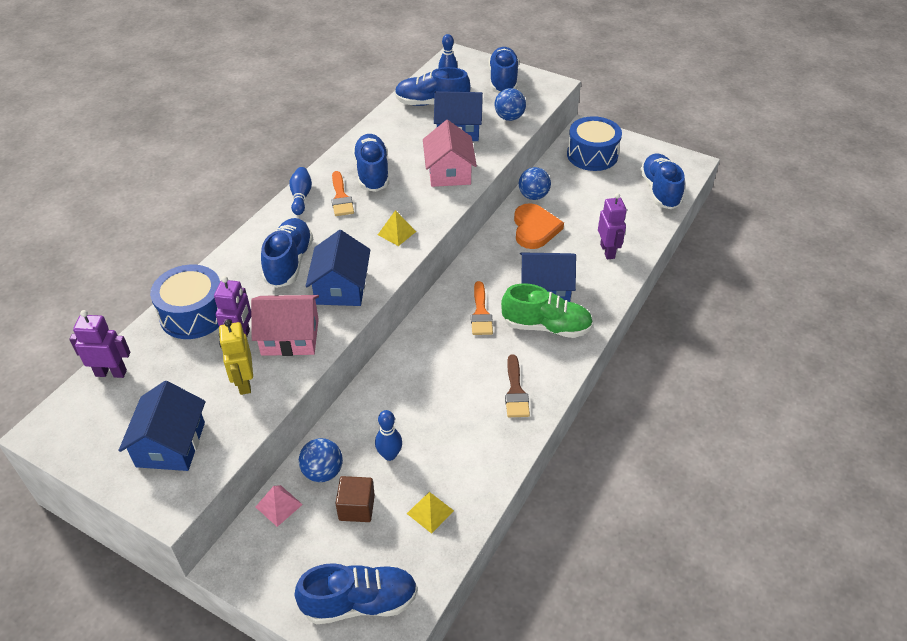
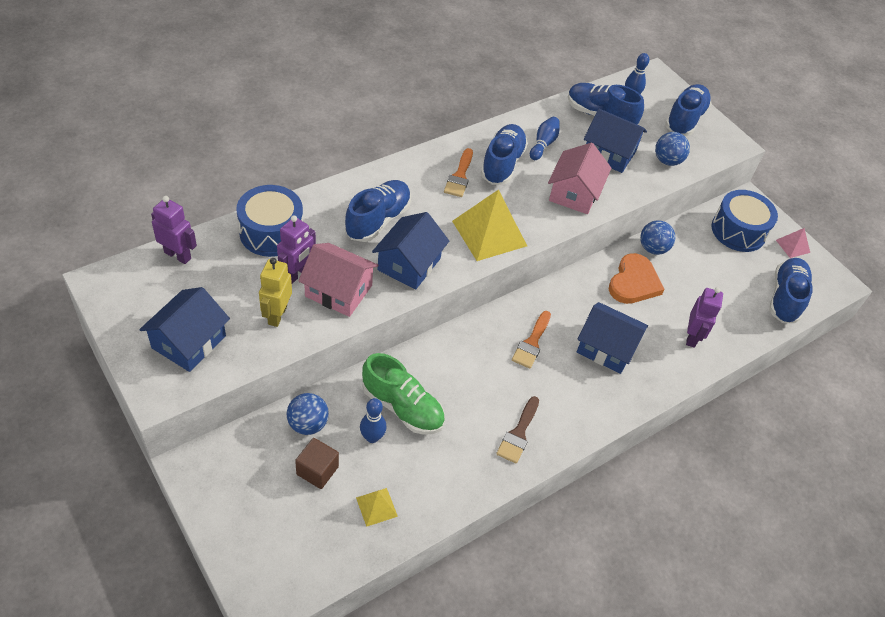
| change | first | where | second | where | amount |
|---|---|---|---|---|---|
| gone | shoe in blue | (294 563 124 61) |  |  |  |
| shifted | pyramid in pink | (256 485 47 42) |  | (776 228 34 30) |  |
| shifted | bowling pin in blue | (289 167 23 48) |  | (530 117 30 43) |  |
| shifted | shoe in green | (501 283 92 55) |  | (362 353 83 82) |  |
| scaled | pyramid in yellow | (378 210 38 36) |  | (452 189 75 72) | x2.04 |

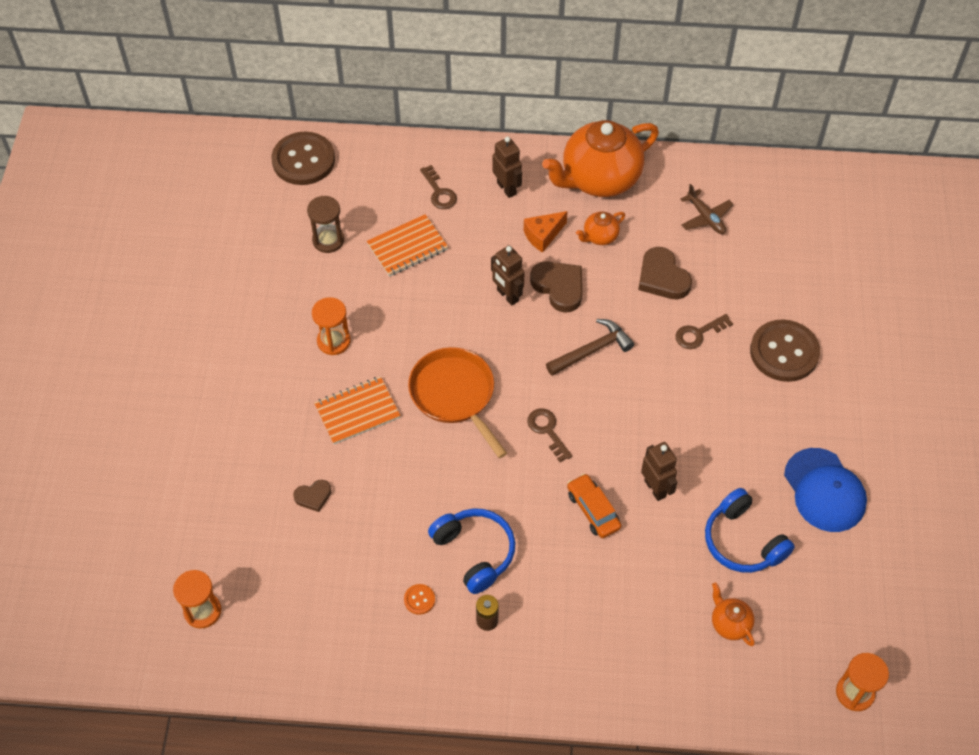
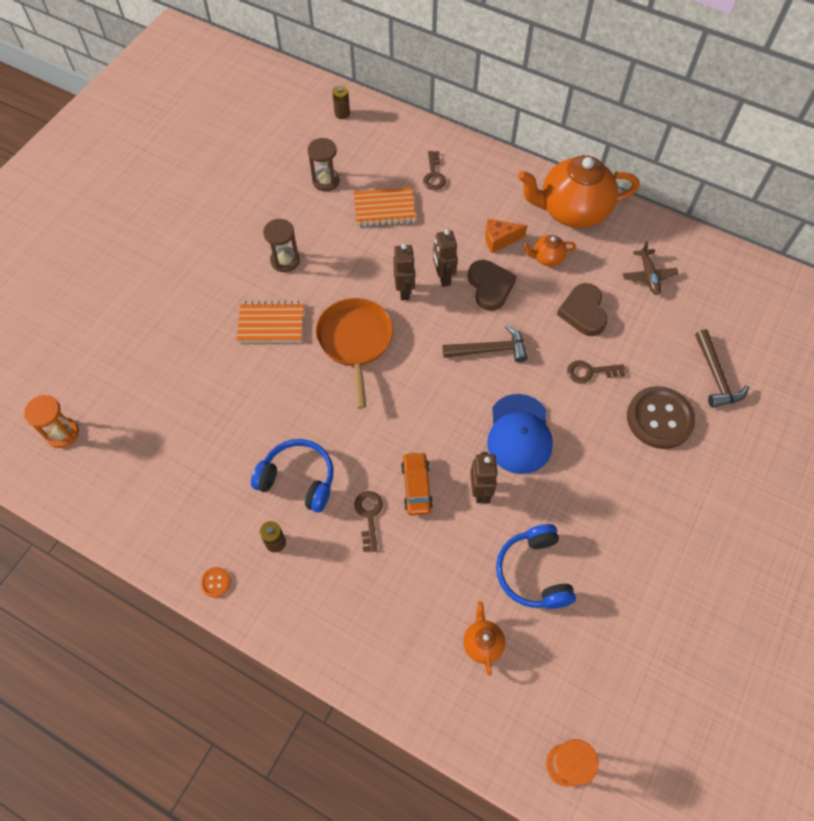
| change | first | where | second | where | amount |
|---|---|---|---|---|---|
| gone | heart in brown | (293 480 38 32) |  |  |  |
| new |  |  | hammer in brown | (695 329 54 79) |  |
| shifted | button in orange | (404 584 31 31) |  | (200 567 31 30) |  |
| shifted | robot in brown | (492 136 30 62) |  | (394 244 21 56) |  |
| shifted | key in brown | (527 408 45 54) |  | (354 491 29 61) |  |
| shifted | cap in blue | (784 448 83 84) |  | (487 394 66 80) |  |
| swapped | button in brown | (272 132 63 53) | battery in brown | (332 86 18 33) |  |
| repainted | hourglass in orange | (312 297 38 58) | hourglass in brown | (263 219 37 53) |  |
| rotated | headphones in blue | (428 508 87 86) |  | (251 439 82 74) | 60 degrees counterclockwise |

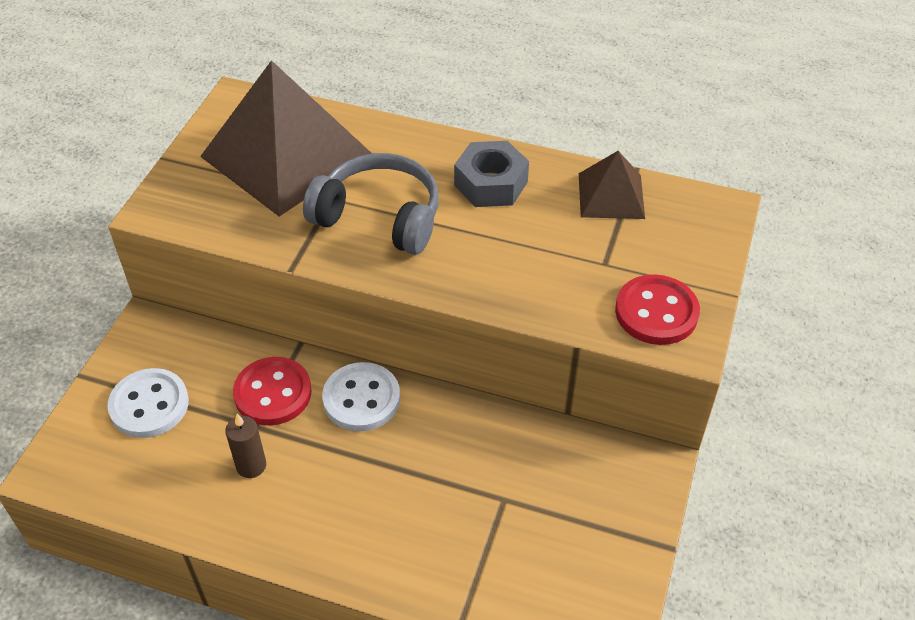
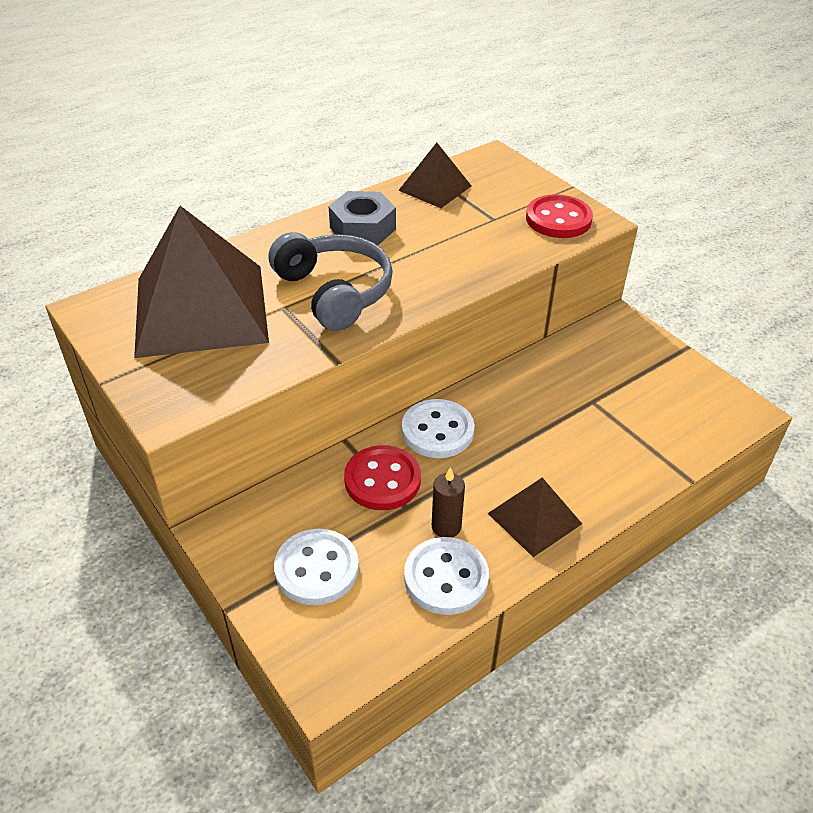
| change | first | where | second | where | amount |
|---|---|---|---|---|---|
| new |  |  | button in white | (404 537 85 78) |  |
| new |  |  | pyramid in brown | (488 478 94 79) |  |
| rotated | headphones in grey | (303 153 136 102) |  | (269 232 124 99) | 90 degrees clockwise |

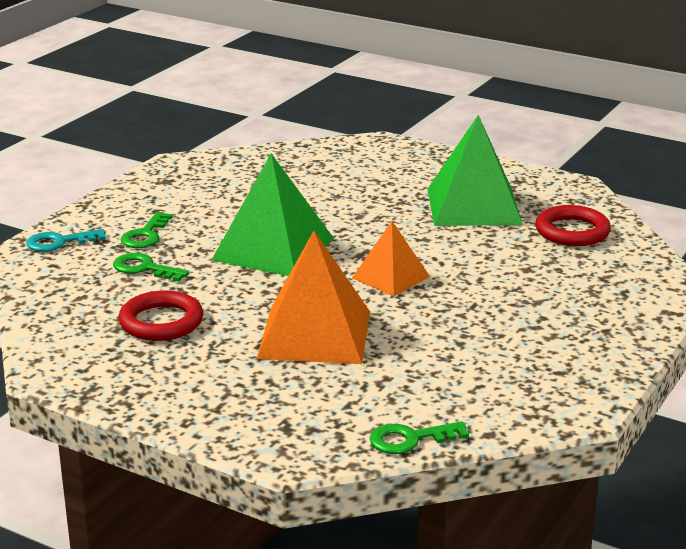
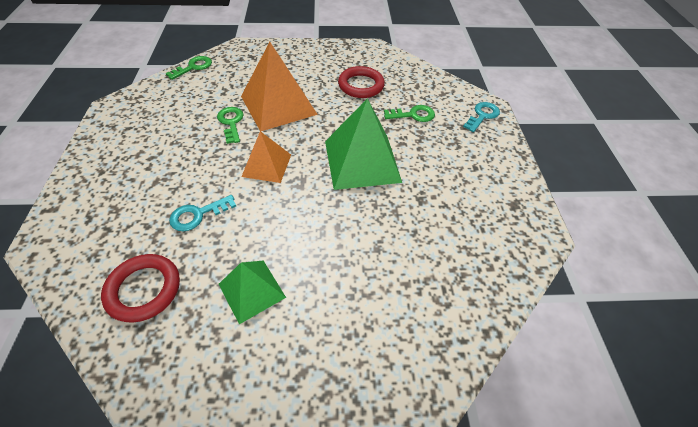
| change | first | where | second | where | amount |
|---|---|---|---|---|---|
| new |  |  | key in turquoise | (169 195 67 36) |  |
| shifted | key in green | (121 212 52 36) |  | (217 107 27 37) |  |
| scaled | pyramid in green | (428 115 95 111) |  | (219 260 67 64) | x0.58 |

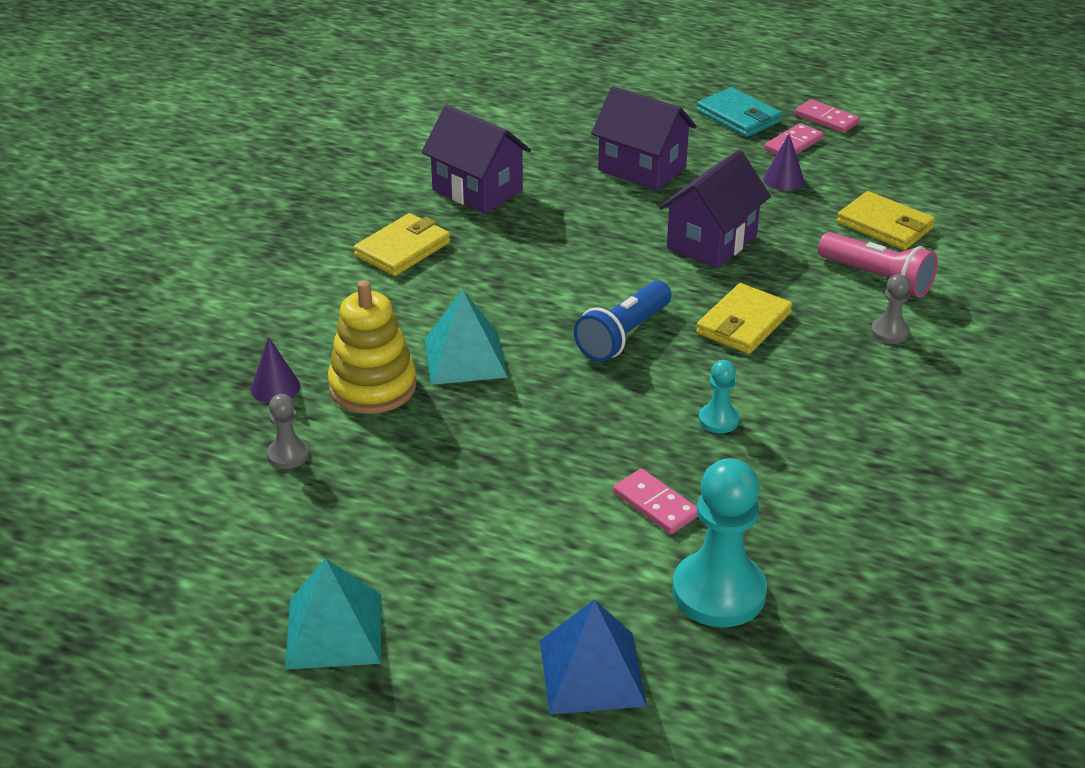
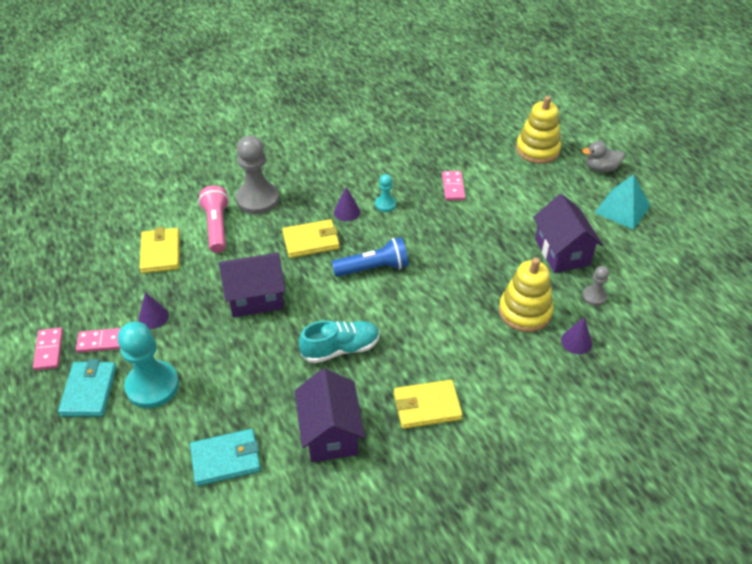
| change | first | where | second | where | amount |
|---|---|---|---|---|---|
| gone | pyramid in turquoise | (424 289 84 96) |  |  |  |
| new |  |  | wallet in turquoise | (190 429 71 57) |  |
| new |  |  | shoe in turquoise | (299 321 81 42) |  |
| new |  |  | cone in purple | (334 187 26 34) |  |
| new |  |  | duck in grey | (582 141 43 31) |  |
| shifted | house in purple | (591 86 106 105) |  | (533 194 70 79) |  |
| shifted | pawn in turquoise | (672 458 95 169) |  | (118 322 61 86) |  |
| swapped | pyramid in blue | (540 599 107 115) | stacking toy in yellow | (516 96 45 68) |  |
| scaled | pawn in grey | (871 274 39 70) |  | (236 135 43 79) | x2.03 |

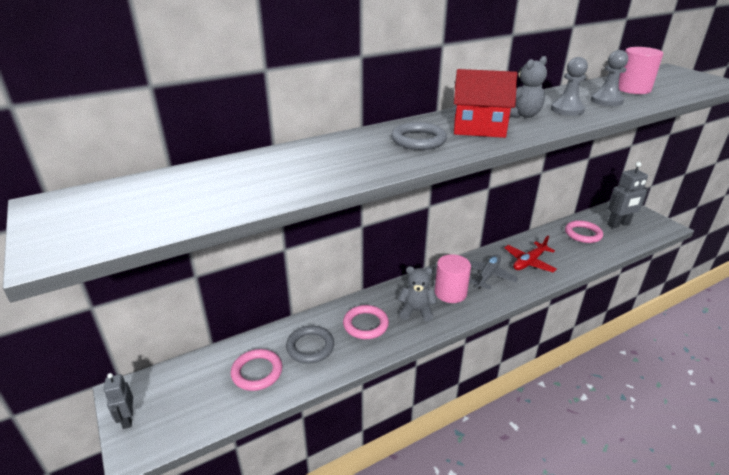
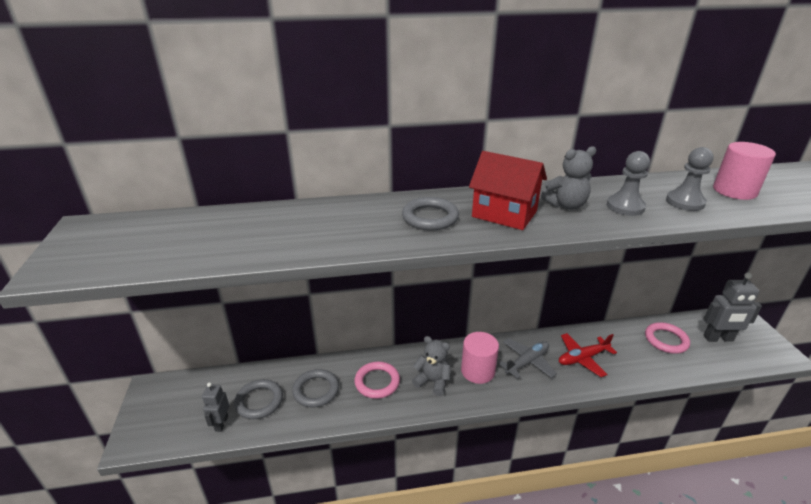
| change | first | where | second | where | amount |
|---|---|---|---|---|---|
| shifted | robot in grey | (104 373 29 56) |  | (202 382 27 50) |  |
| repainted | ring in pink | (231 349 51 42) | ring in grey | (234 379 49 40) |  |

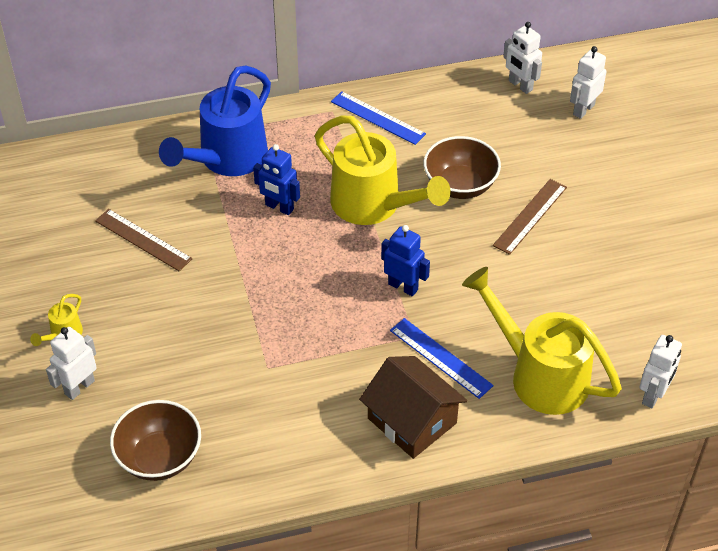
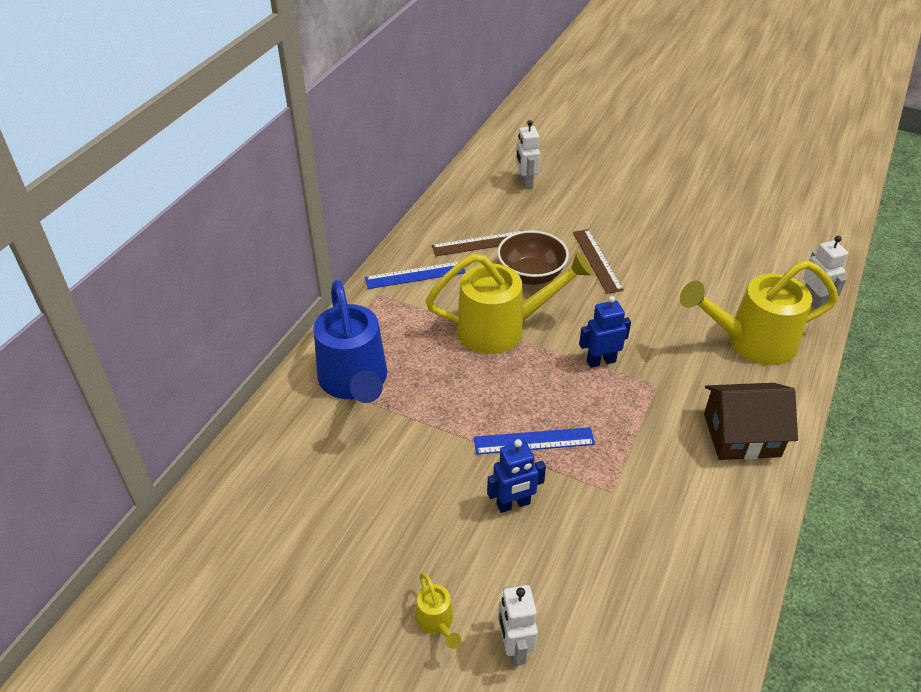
| change | first | where | second | where | amount |
|---|---|---|---|---|---|
| gone | bowl in brown | (110 400 91 81) |  |  |  |
| gone | robot in white | (503 22 39 72) |  |  |  |
| shifted | ruler in brown | (95 209 97 62) |  | (432 231 89 25) |  |
| shifted | robot in blue | (253 144 47 71) |  | (487 439 59 74) |  |
| shifted | ruler in blue | (390 318 104 81) |  | (474 427 121 28) |  |

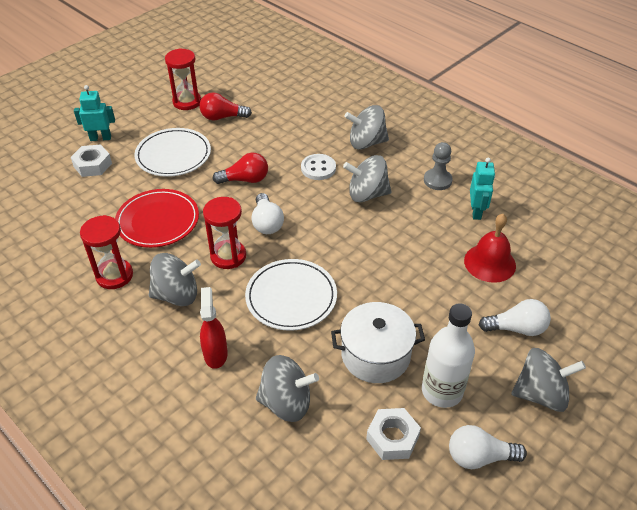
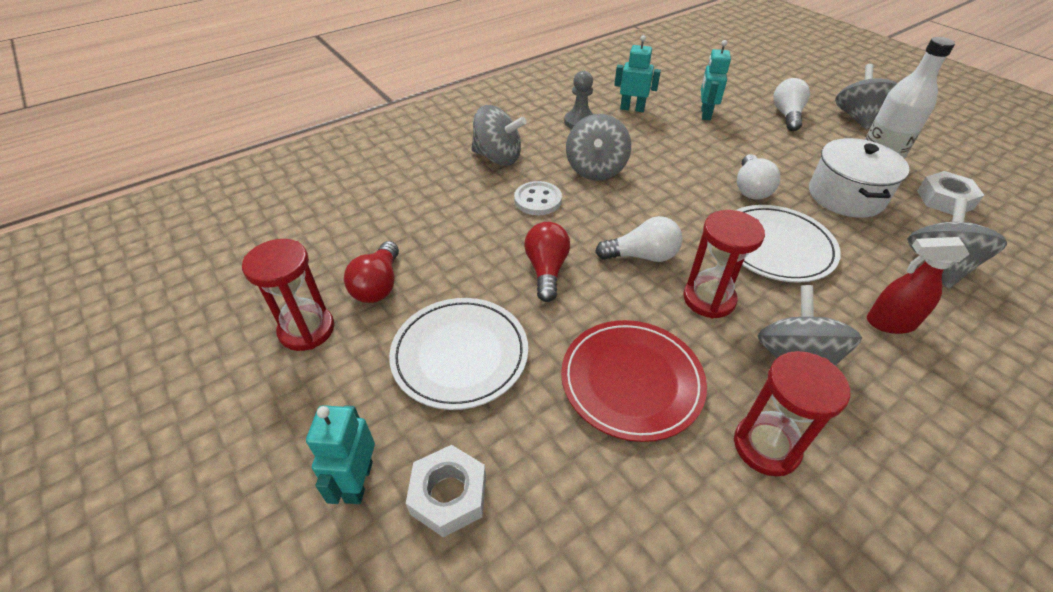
| change | first | where | second | where | amount |
|---|---|---|---|---|---|
| shifted | light bulb in white | (449 425 78 44) |  | (737 154 44 46) |  |
| swapped | bell in red | (464 214 52 69) | robot in turquoise | (701 40 30 80) |  |
| rotated | spinning top in grey | (344 105 45 45) |  | (471 105 56 61) | 75 degrees counterclockwise |

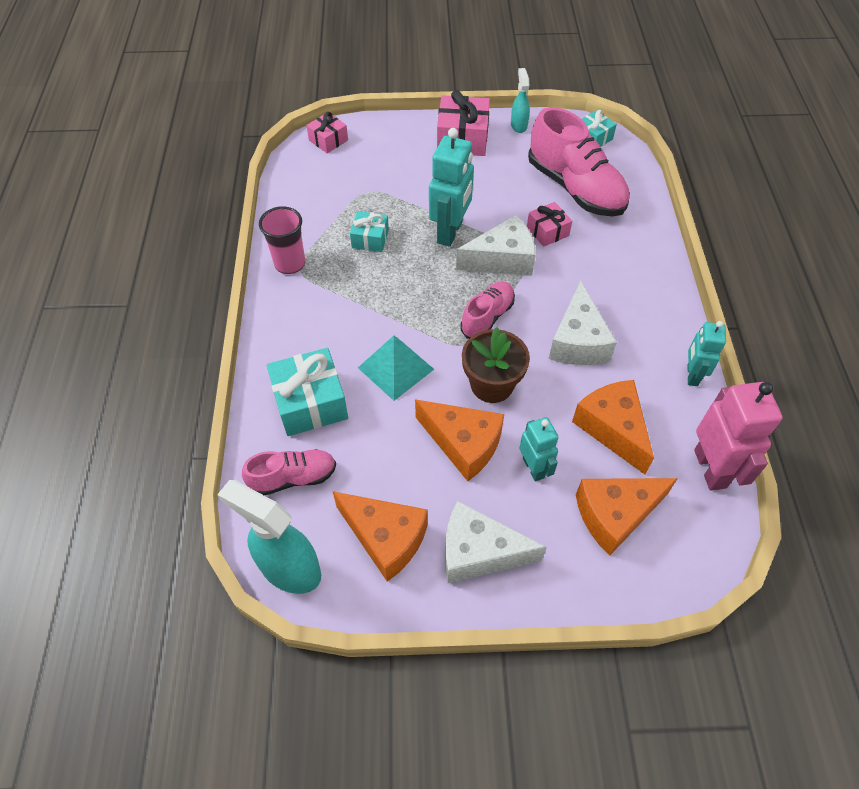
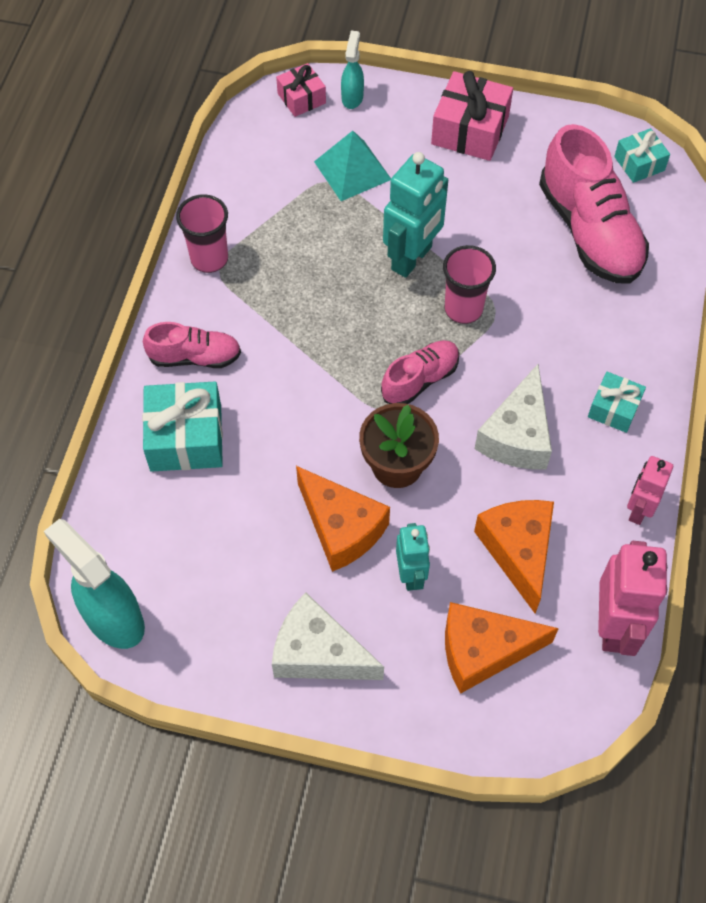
| change | first | where | second | where | amount |
|---|---|---|---|---|---|
| gone | cheese in orange | (333 491 95 91) |  |  |  |
| gone | gift in pink | (527 202 45 45) |  |  |  |
| shifted | shoe in pink | (242 449 94 46) |  | (143 322 98 46) |  |
| shifted | gift in turquoise | (350 211 39 41) |  | (588 372 58 61) |  |
| shifted | pyramid in turquoise | (358 336 76 65) |  | (314 131 77 70) |  |
| shifted | spray bottle in turquoise | (511 68 19 65) |  | (341 31 23 78) |  |
| swapped | cheese in white | (456 215 80 61) | cup in pink | (443 245 53 79) |  |
| repainted | robot in turquoise | (688 321 38 65) | robot in pink | (627 456 46 69) |  |

